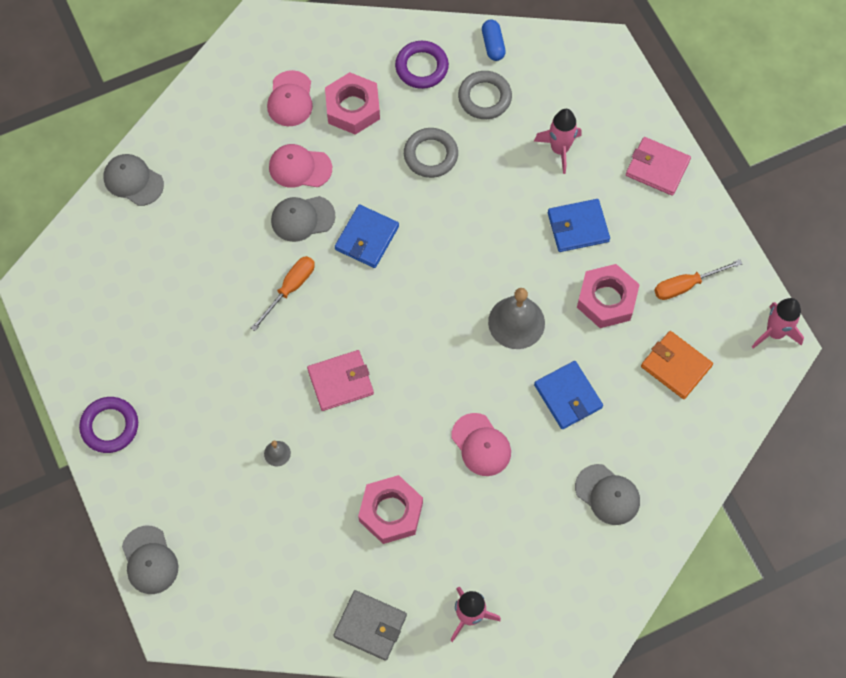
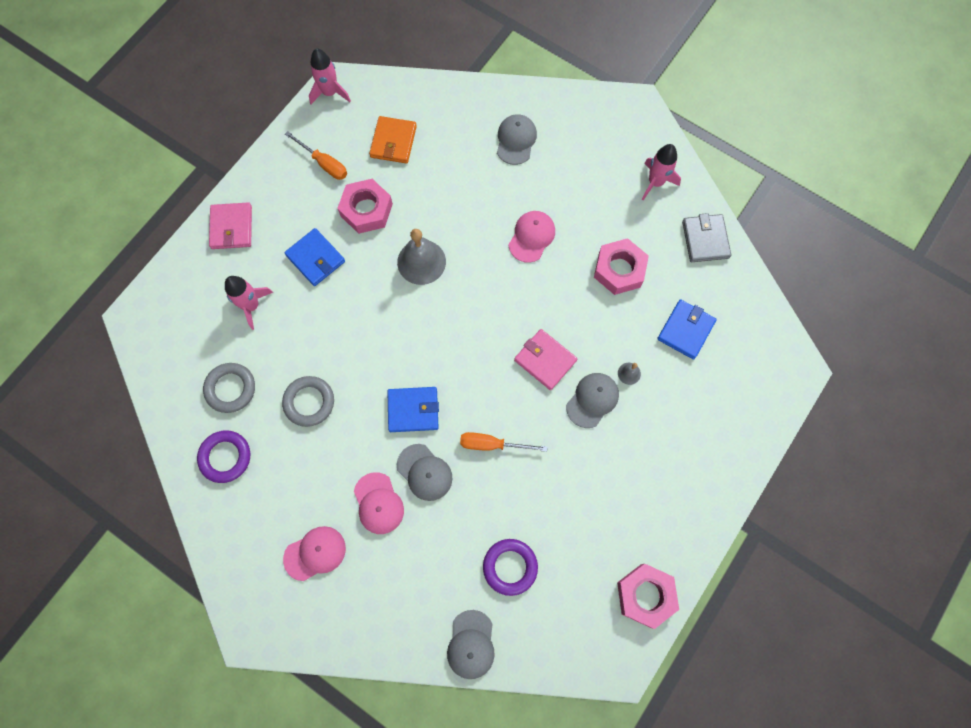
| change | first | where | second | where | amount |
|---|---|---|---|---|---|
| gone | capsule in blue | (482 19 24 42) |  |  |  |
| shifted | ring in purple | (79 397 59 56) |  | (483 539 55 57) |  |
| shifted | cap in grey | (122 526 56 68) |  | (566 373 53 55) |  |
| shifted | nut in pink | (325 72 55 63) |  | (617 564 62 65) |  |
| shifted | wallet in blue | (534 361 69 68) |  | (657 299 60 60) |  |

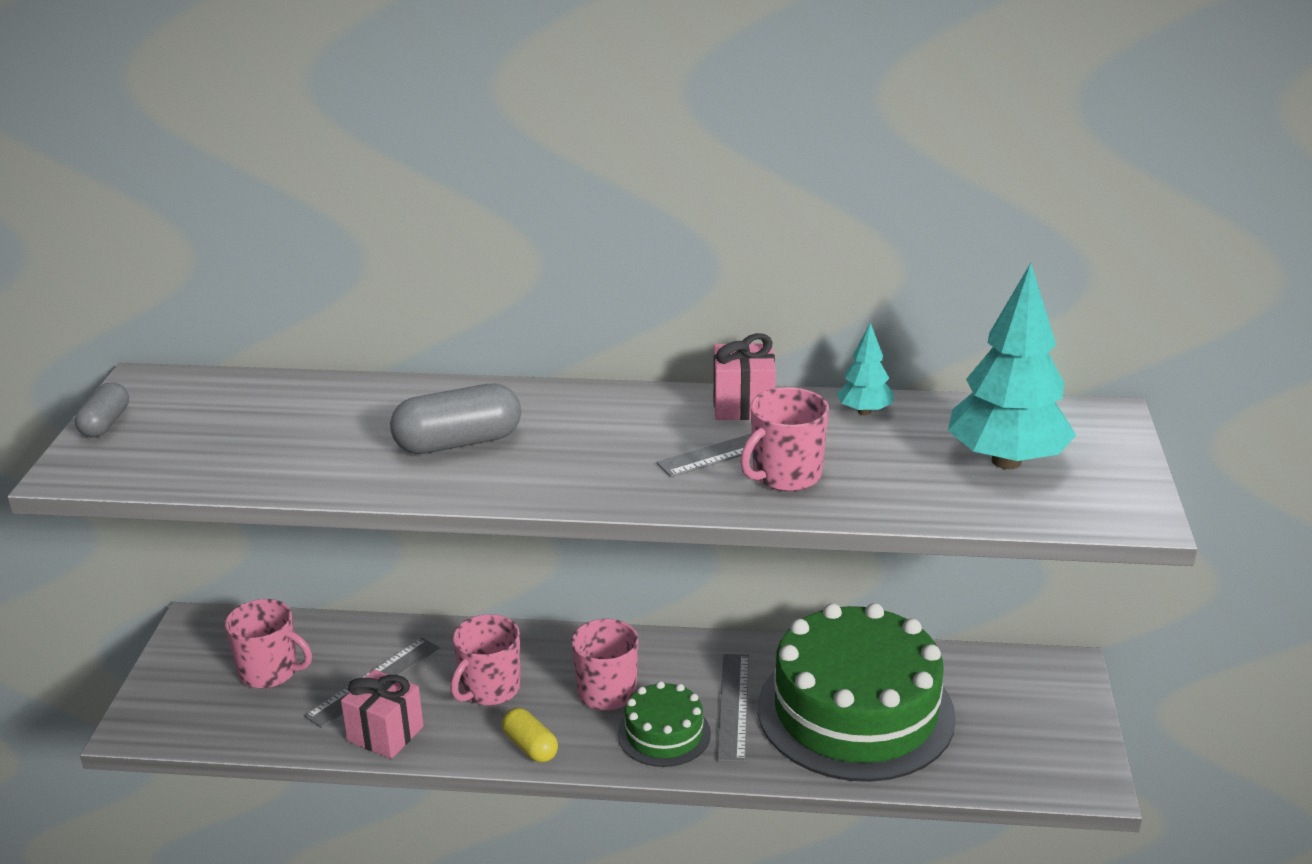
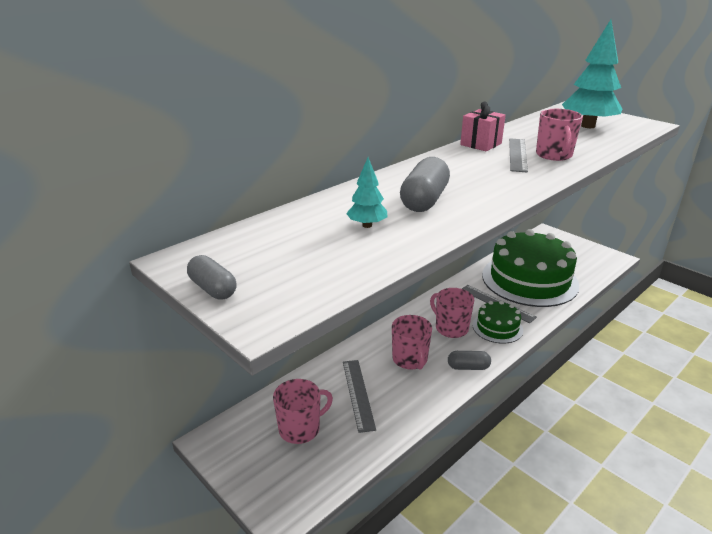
| change | first | where | second | where | amount |
|---|---|---|---|---|---|
| gone | gift in pink | (341 669 83 90) |  |  |  |
| shifted | tree in turquoise | (836 323 58 92) |  | (346 157 42 71) |  |
| repainted | capsule in yellow | (502 708 56 55) | capsule in grey | (448 351 43 19) |  |

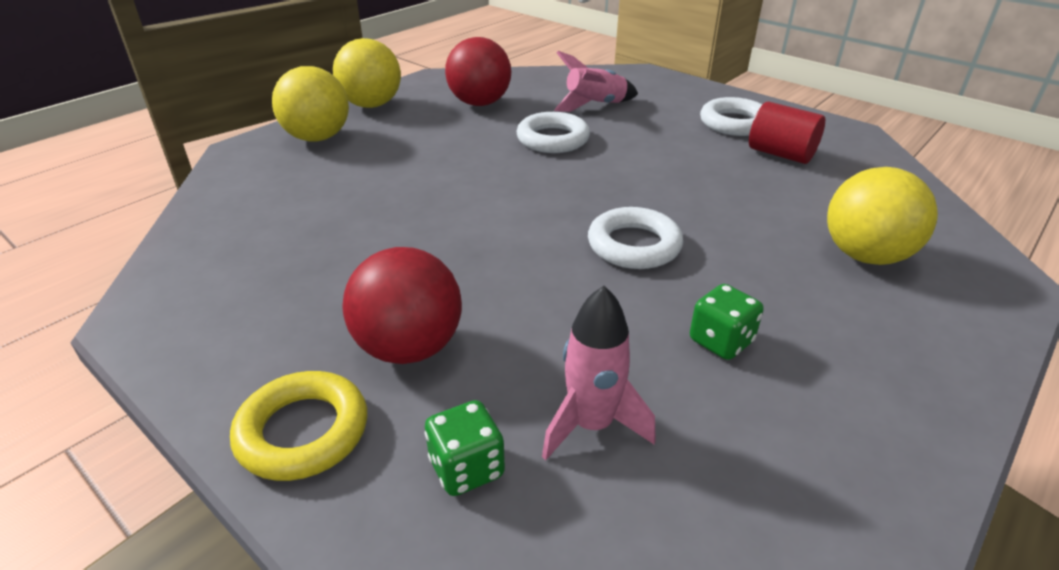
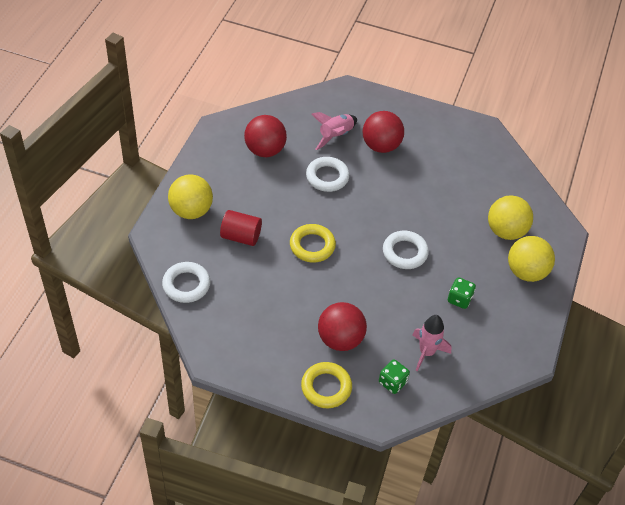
| change | first | where | second | where | amount |
|---|---|---|---|---|---|
| new |  |  | ring in yellow | (290 224 46 38) |  |
| new |  |  | ball in red | (363 111 41 42) |  |
| shifted | ball in yellow | (333 38 68 70) |  | (508 236 47 46) |  |
| shifted | ring in white | (700 97 63 39) |  | (162 262 48 41) |  |
| shifted | cylinder in red | (749 101 76 63) |  | (220 210 42 36) |  |

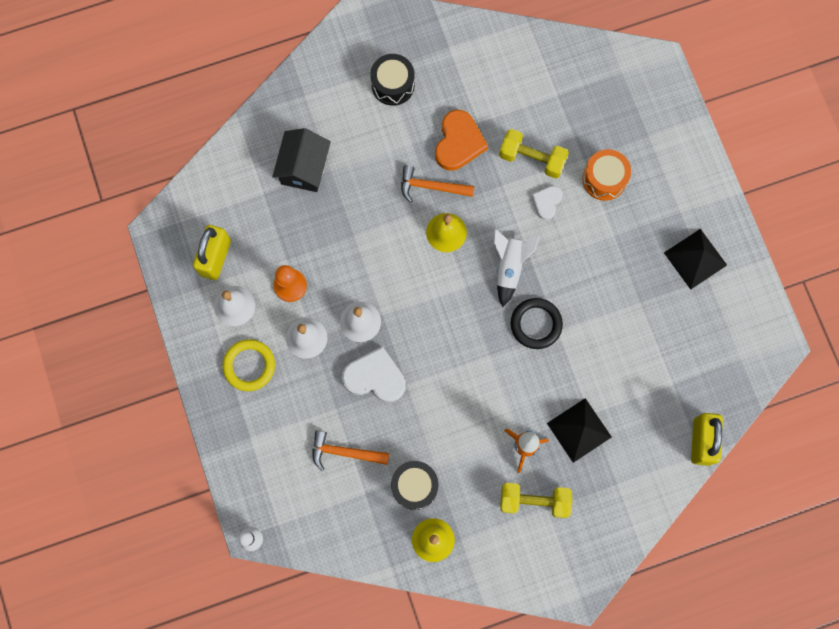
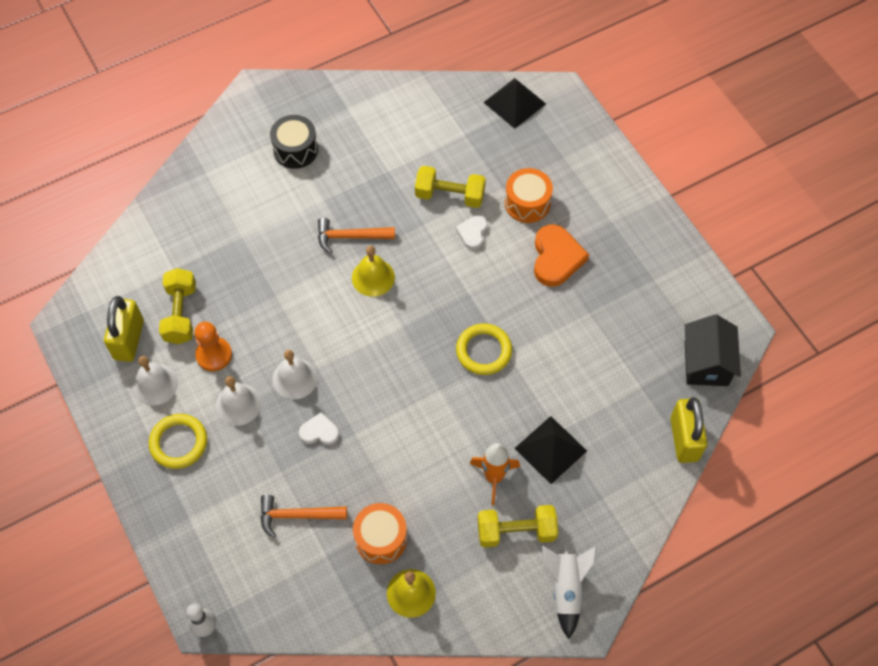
| change | first | where | second | where | amount |
|---|---|---|---|---|---|
| new |  |  | dumbbell in yellow | (159 268 37 76) |  |
| shifted | house in black | (272 128 59 64) |  | (685 314 56 72) |  |
| shifted | heart in orange | (435 110 53 61) |  | (534 224 55 63) |  |
| shifted | rocket in white | (493 229 46 78) |  | (542 545 55 94) |  |
| shifted | pyramid in black | (664 229 63 61) |  | (483 78 63 51) |  |
| repainted | drum in black | (391 461 48 49) | drum in orange | (353 503 54 61) |  |
| repainted | ring in black | (511 298 52 51) | ring in yellow | (456 323 56 52) |  |
| scaled | heart in white | (342 346 64 56) |  | (299 412 40 33) | x0.57 |

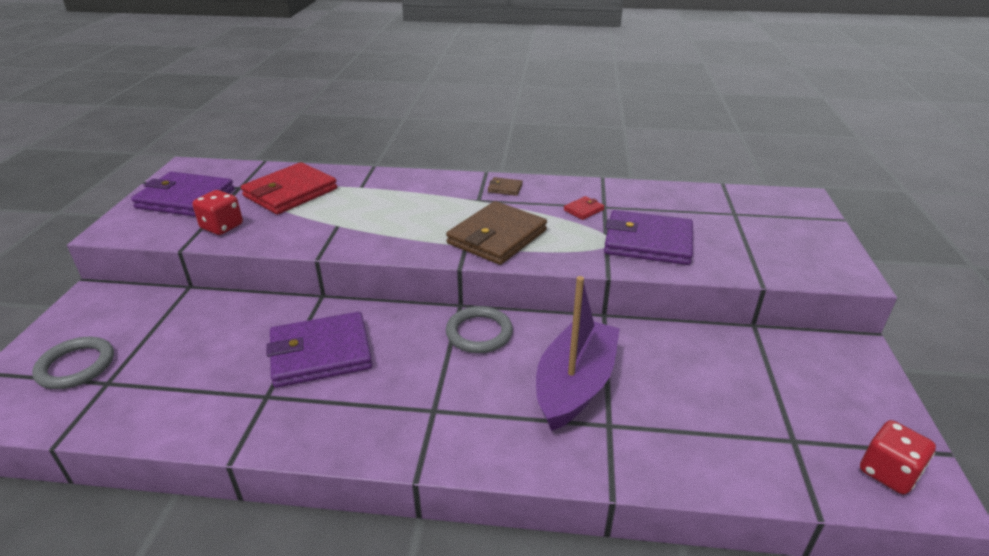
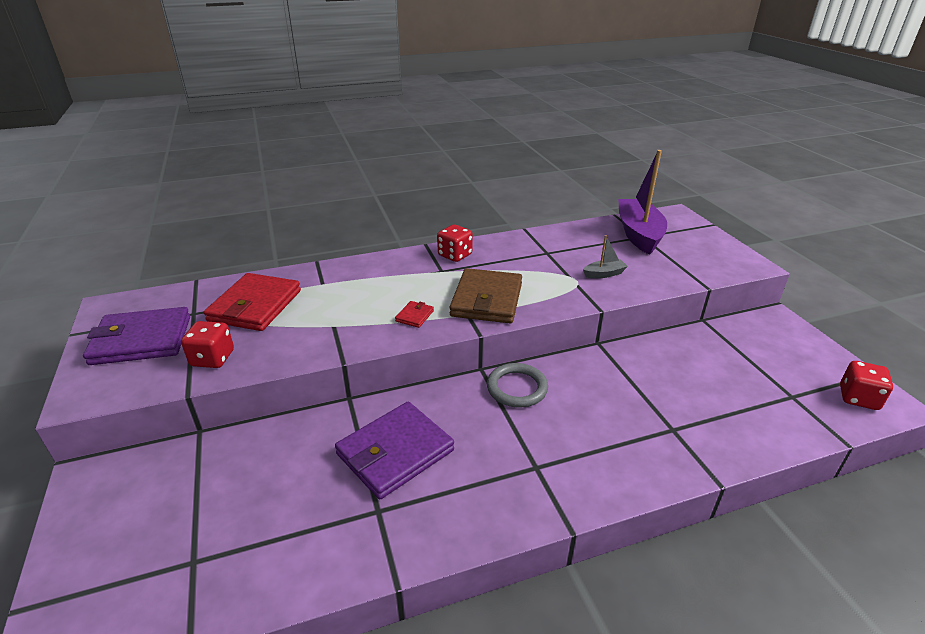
| change | first | where | second | where | amount |
|---|---|---|---|---|---|
| gone | ring in grey | (32 337 82 52) |  |  |  |
| shifted | boat in purple | (536 276 84 155) |  | (618 150 49 105) |  |
| shifted | wallet in red | (564 196 41 24) |  | (395 301 39 27) |  |
| swapped | wallet in brown | (488 177 35 19) | dice in red | (437 224 36 38) |  |
| swapped | wallet in purple | (604 210 89 55) | boat in grey | (583 235 45 43) |  |

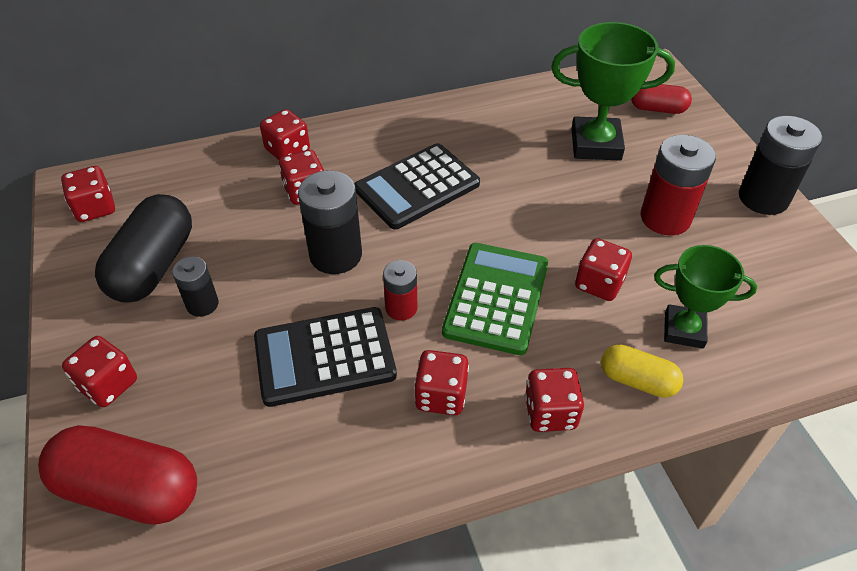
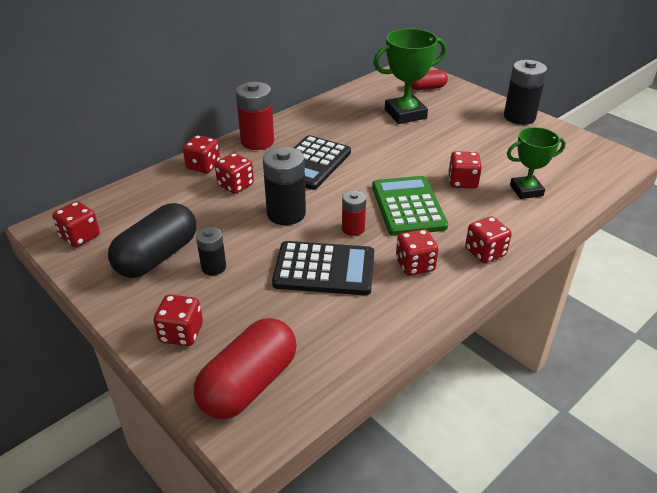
| change | first | where | second | where | amount |
|---|---|---|---|---|---|
| gone | capsule in yellow | (601 344 82 54) |  |  |  |
| shifted | battery in red | (640 135 76 100) |  | (236 82 38 68) |  |
| rotated | capsule in red | (38 425 159 100) |  | (194 318 103 101) | 45 degrees counterclockwise |
| rotated | capsule in black | (95 194 97 109) |  | (108 203 88 75) | 45 degrees clockwise |
| rotated | calculator in black | (254 307 143 100) |  | (272 241 102 54) | 135 degrees counterclockwise |

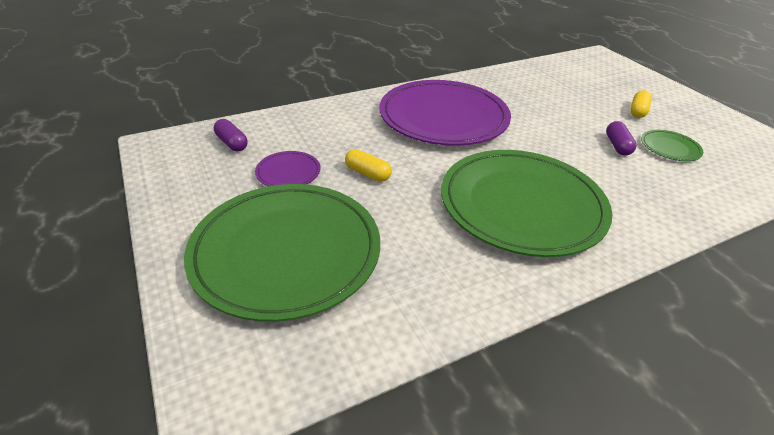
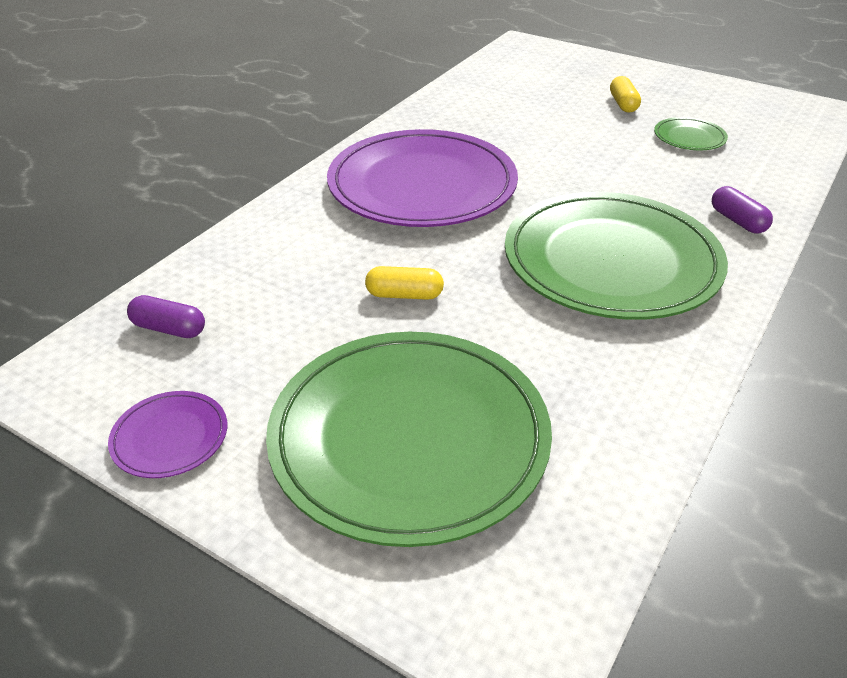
| change | first | where | second | where | amount |
|---|---|---|---|---|---|
| shifted | plate in purple | (255 151 65 35) |  | (108 391 119 87) |  |
| shifted | capsule in purple | (606 121 31 34) |  | (712 186 61 47) |  |

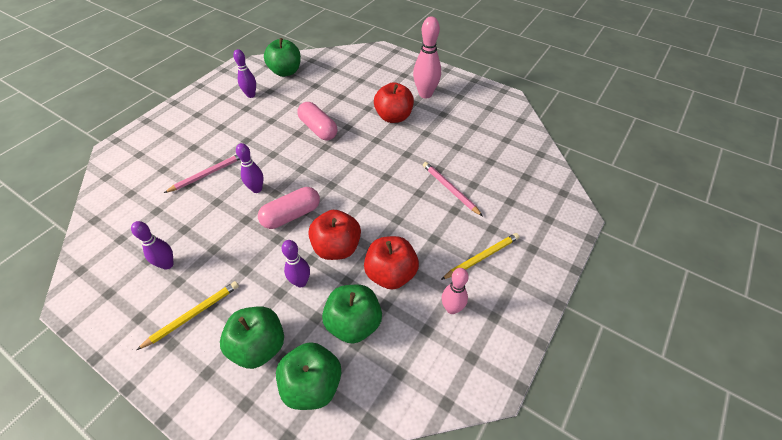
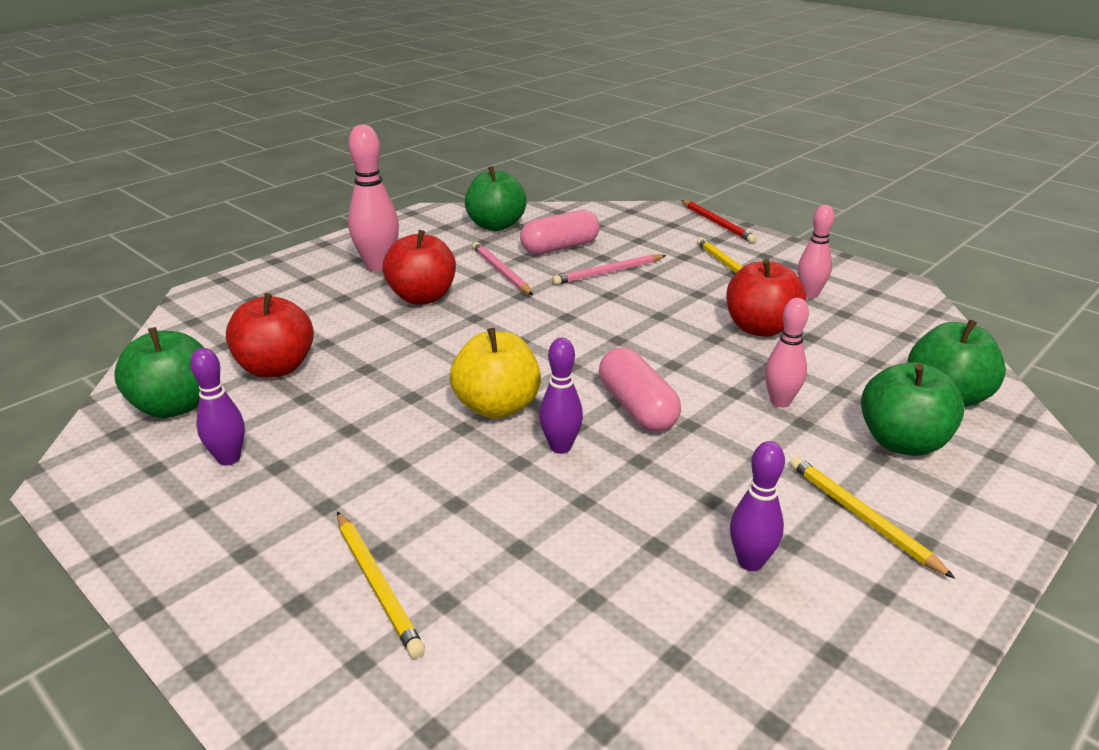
| change | first | where | second | where | amount |
|---|---|---|---|---|---|
| new |  |  | pencil in yellow | (337 511 88 147) |  |
| new |  |  | apple in yellow | (450 328 91 91) |  |
| new |  |  | pencil in red | (681 200 76 43) |  |
| shifted | pencil in pink | (164 155 76 38) |  | (472 242 61 53) |  |
| shifted | capsule in pink | (297 102 41 39) |  | (520 210 80 45) |  |
| shifted | apple in red | (308 210 53 50) |  | (226 293 88 85) |  |
| shifted | apple in green | (322 285 60 59) |  | (465 166 62 65) |  |
| repainted | bowling pin in purple | (282 240 28 48) | bowling pin in pink | (765 298 44 110) |  |

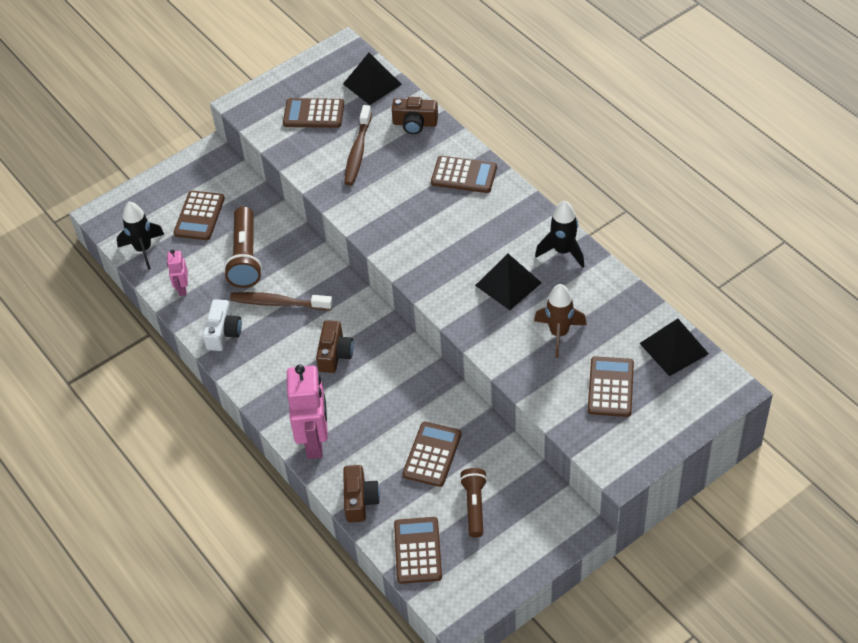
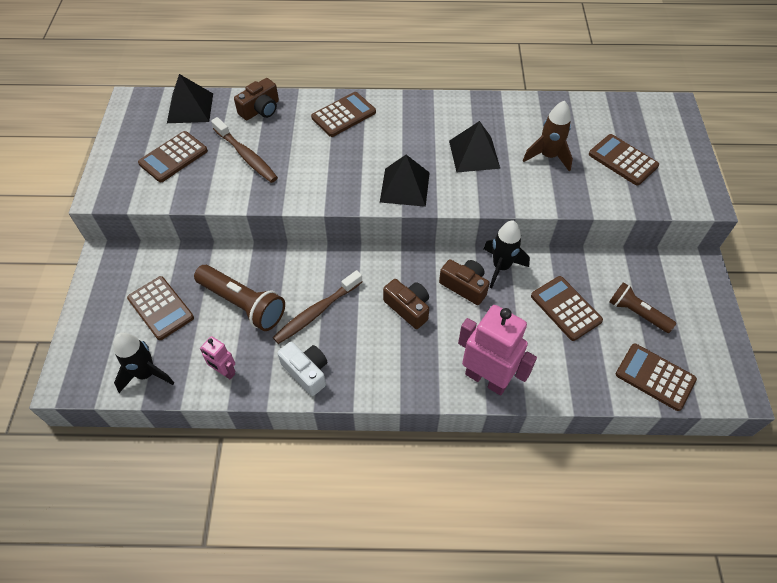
| change | first | where | second | where | amount |
|---|---|---|---|---|---|
| shifted | camera in brown | (343 465 37 58) |  | (439 259 51 46) |  |
| shifted | rocket in black | (535 201 49 67) |  | (484 221 46 67) |  |
| shifted | pyramid in black | (639 318 70 58) |  | (380 155 50 52) |  |

